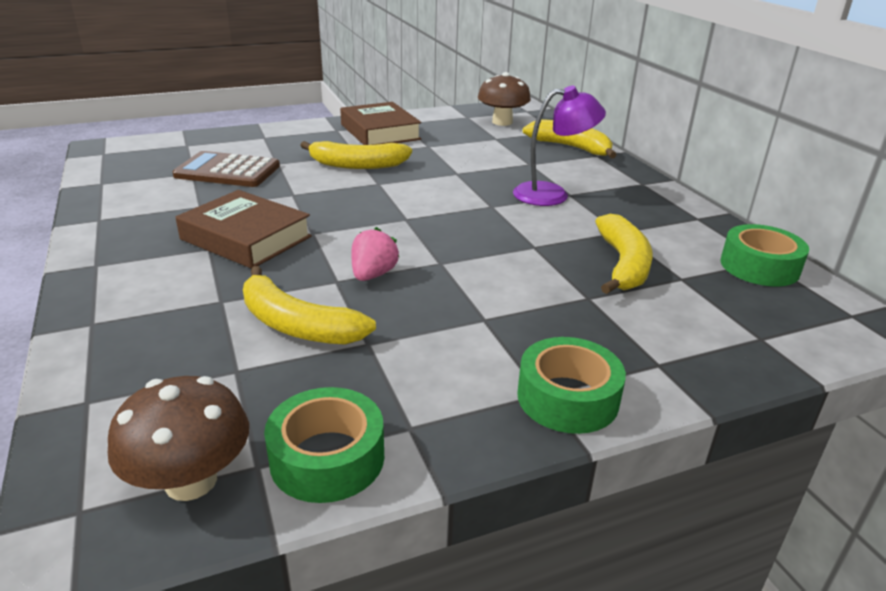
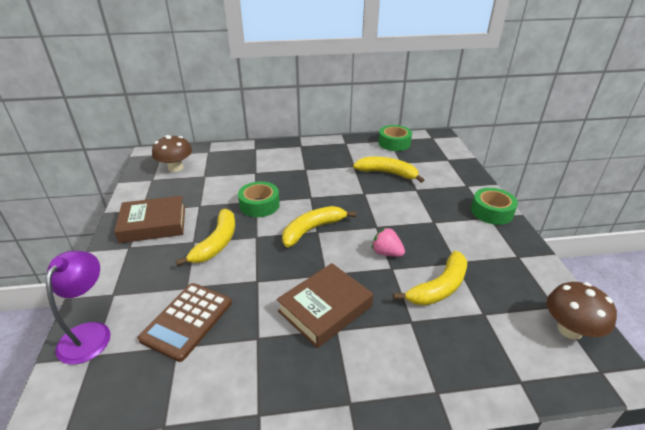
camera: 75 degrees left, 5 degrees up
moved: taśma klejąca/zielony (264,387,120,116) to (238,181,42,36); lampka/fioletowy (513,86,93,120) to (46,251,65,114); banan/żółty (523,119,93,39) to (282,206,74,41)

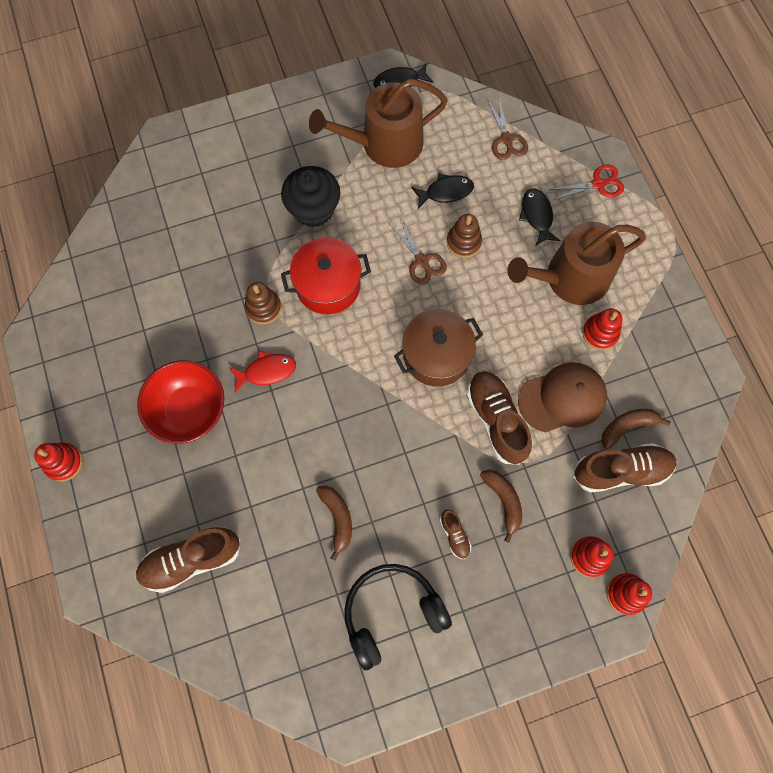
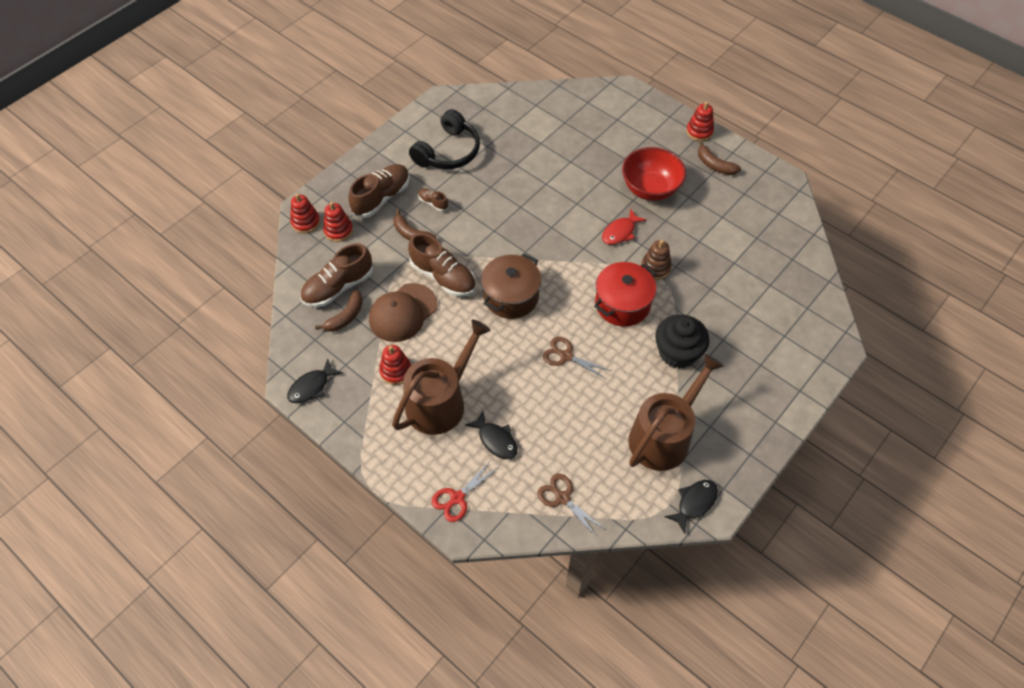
camera: 150 degrees right, 15 degrees down
removed: zabawka nakładanka/brązowy (447,214,35,44)
moved: but/brązowy (135,527,105,66) to (348,164,62,54); banan/brązowy (316,485,36,76) to (698,141,43,34); ryba/czarny (411,173,63,36) to (287,358,55,45)

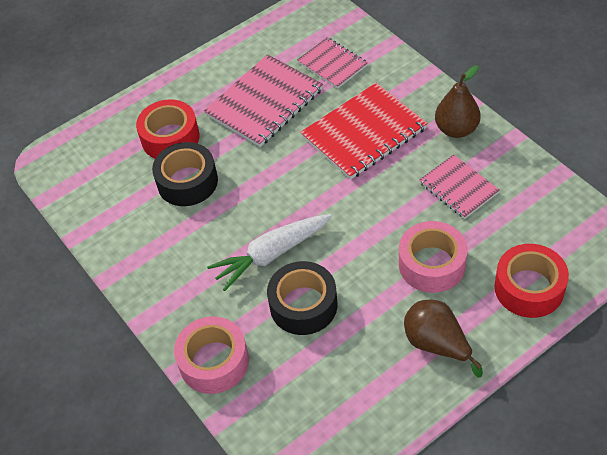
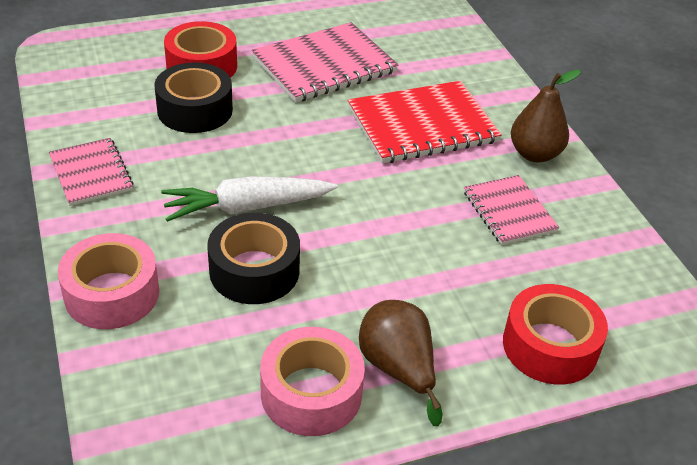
camera: 10 degrees right, 10 degrees down
moved: zeszyt/różowy (297,37,71,52) to (49,138,85,68); taśma klejąca/różowy (399,221,69,72) to (260,327,105,109)

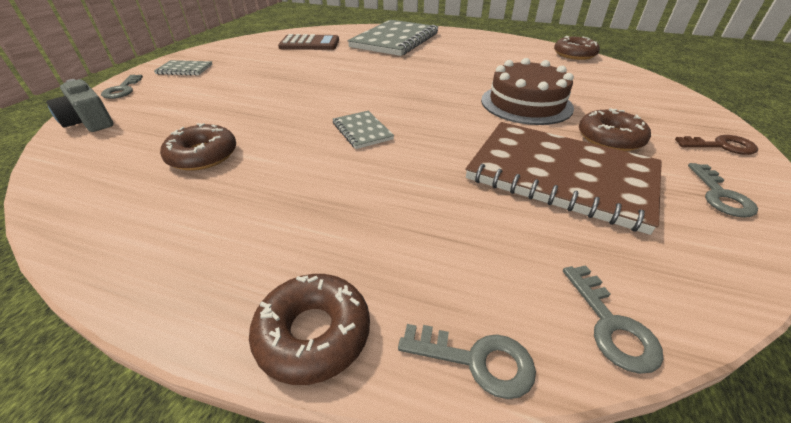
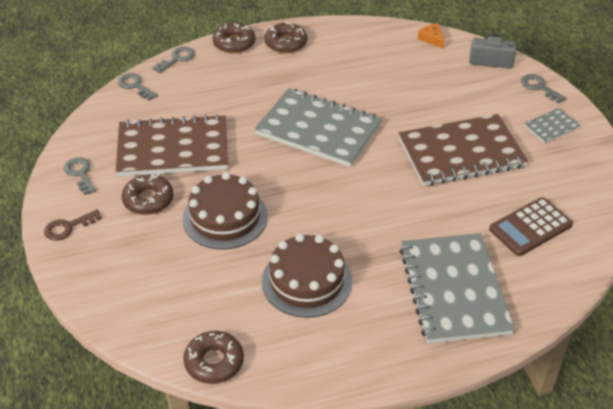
camera: 145 degrees right, 5 degrees up
added: tort/brązowy (262,234,90,84); zeszyt/brązowy (398,114,130,72); ser/pomarańczowy (418,23,27,26)
moved: donut/brązowy (160,123,76,48) to (265,22,42,31)
turned: klucz/szary (398,324,138,75) = (152,47,43,26) 150 degrees clockwise
resized: zeszyt/szary (333,111,61,38) = (255,88,127,79) x2.29

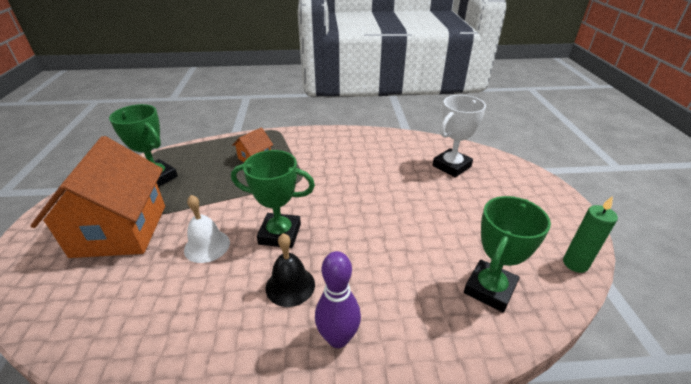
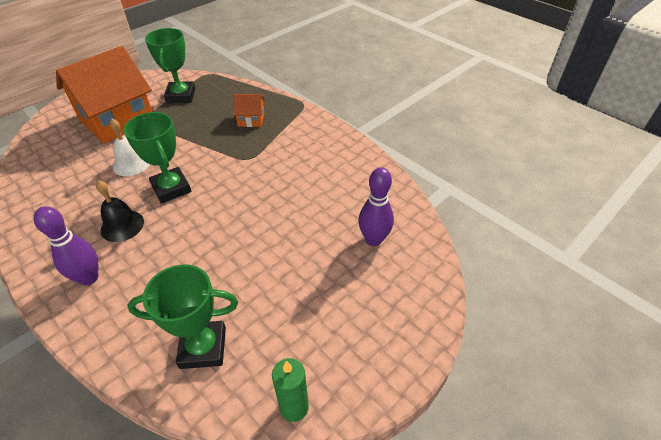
camera: 50 degrees right, 10 degrees up
replaced: puchar/biały (432,95,54,82) to kręgiel/fioletowy (359,167,35,79)

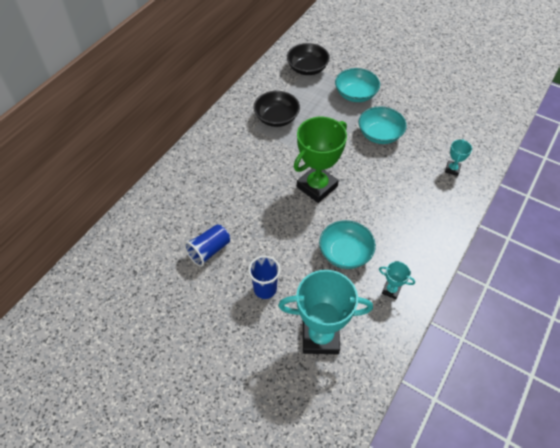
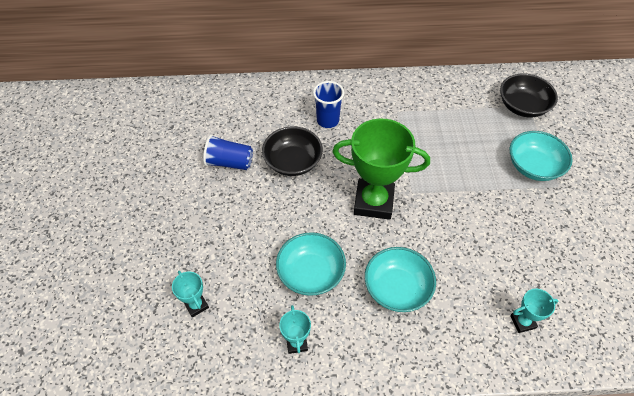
camera: 55 degrees right, 0 degrees up
moved: szklanka/niebieski (248,256,32,43) to (313,81,31,47); miska/czarny (253,91,47,36) to (262,126,61,50); miska/turkusowy (359,107,48,37) to (365,247,71,65)
resized: puchar/turkusowy (278,270,95,84) = (172,271,37,46) x0.45

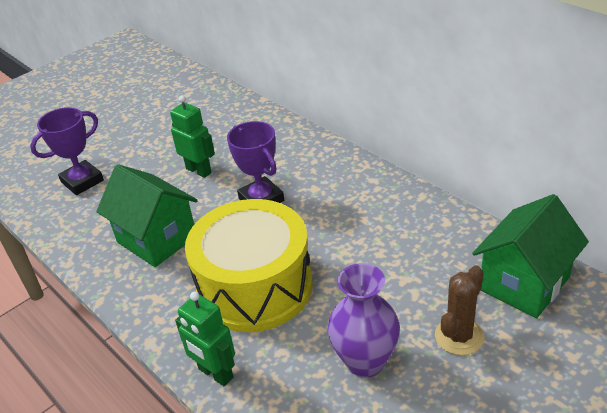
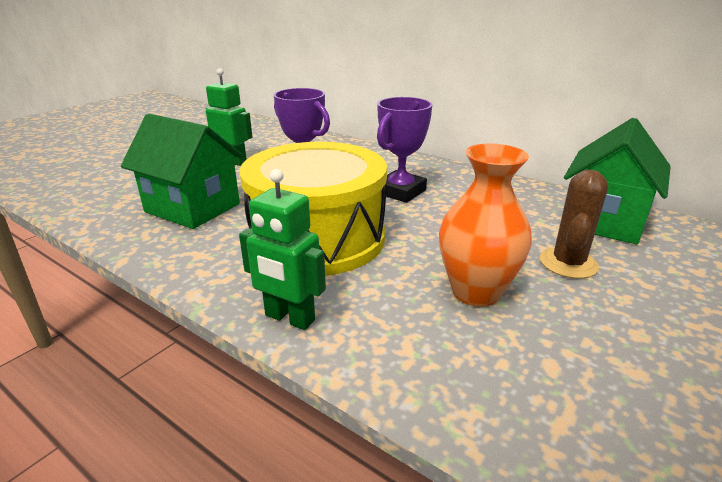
camera: 15 degrees left, 10 degrees down
moved: puchar/fioletowy (30,107,74,88) to (377,97,55,106)
recoloured: wazon/fioletowy (328,263,72,115) to wazon/pomarańczowy (439,144,93,163)

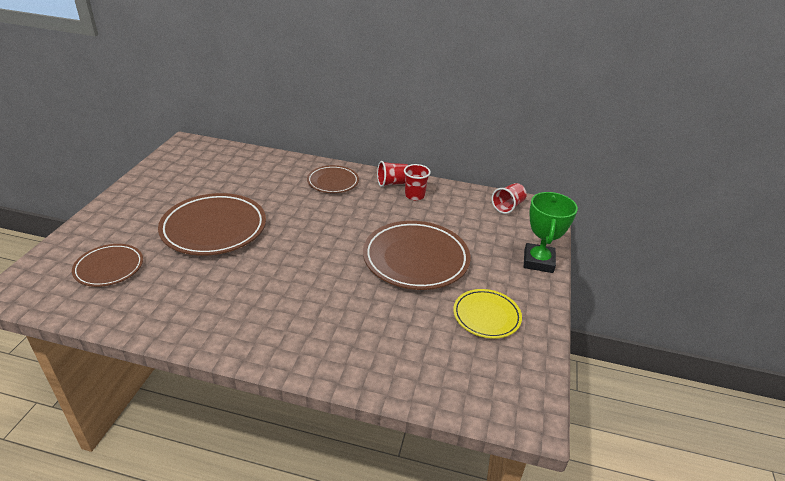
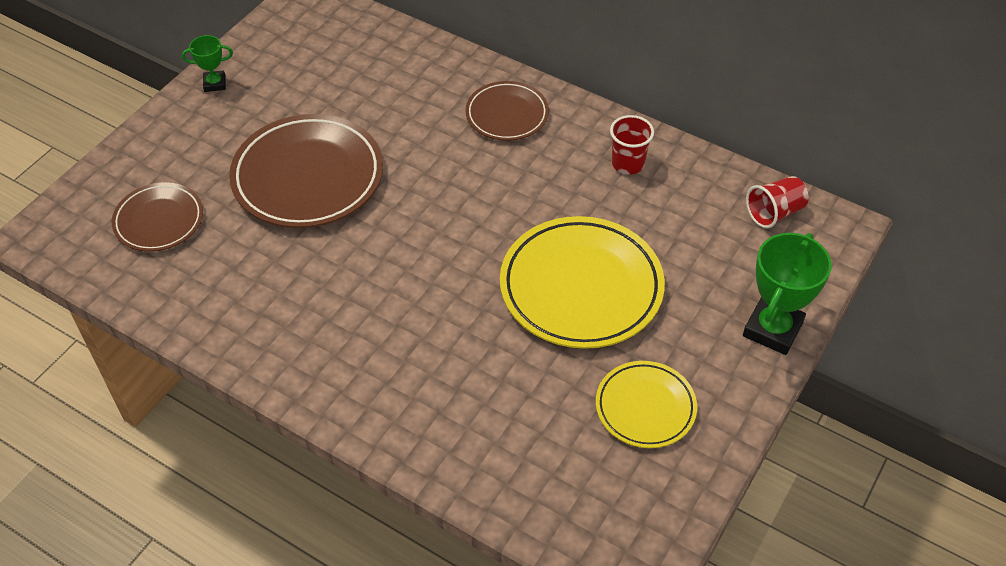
camera: 20 degrees right, 15 degrees up
removed: szklanka/czerwony (377,161,31,26)
added: puchar/zielony (182,35,51,57)
recoloured: talerz/brązowy (363,221,107,69) to talerz/żółty (500,216,165,133)

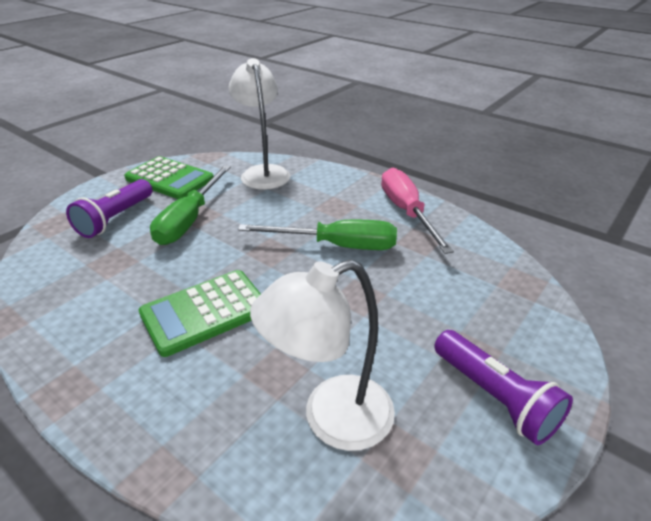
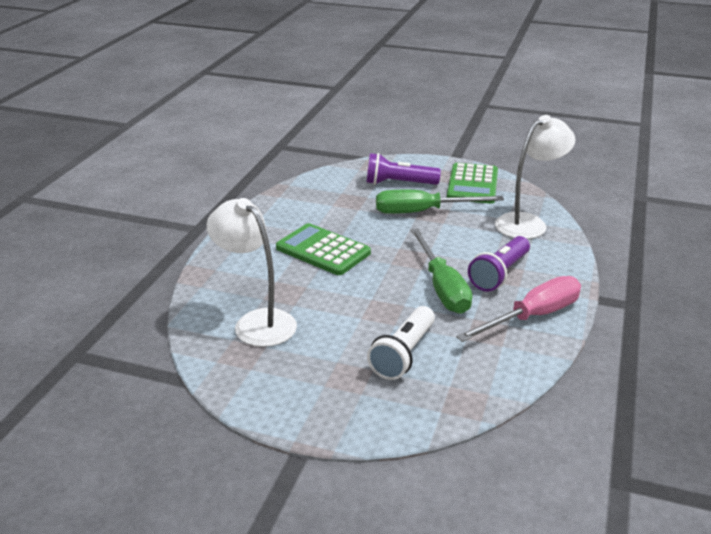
camera: 70 degrees right, 5 degrees down
added: latarka/biały (367,306,68,74)
moved: latarka/fioletowy (434,330,139,115) to (468,236,62,56)

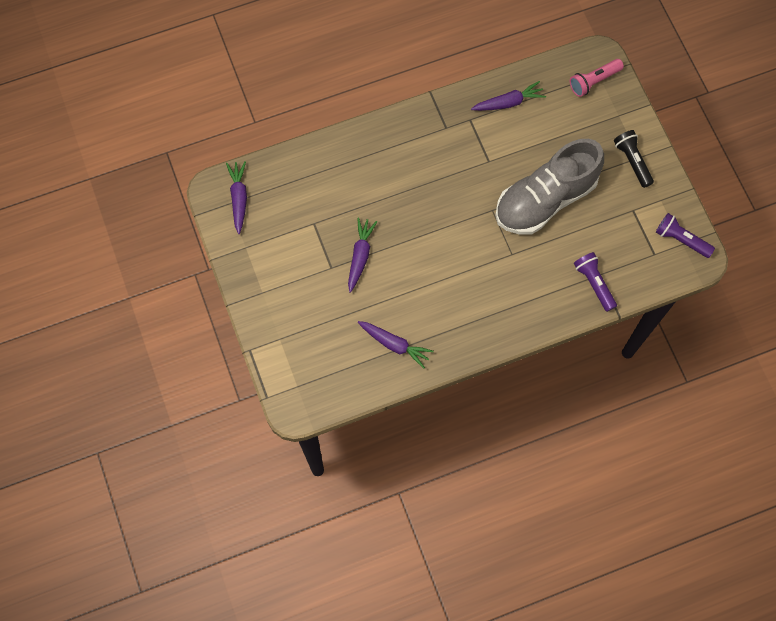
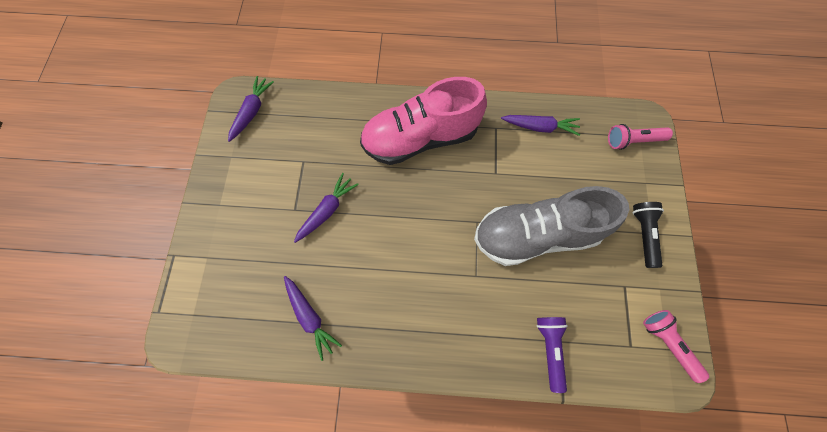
camera: 25 degrees right, 0 degrees up
added: but/różowy (360,77,127,88)
recoloured: latarka/fioletowy (656,213,59,45) to latarka/różowy (643,310,66,73)

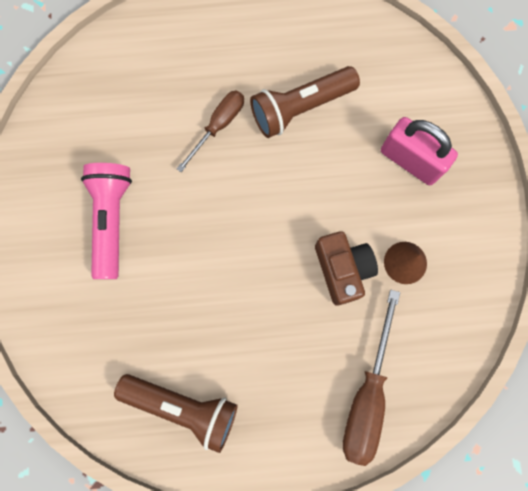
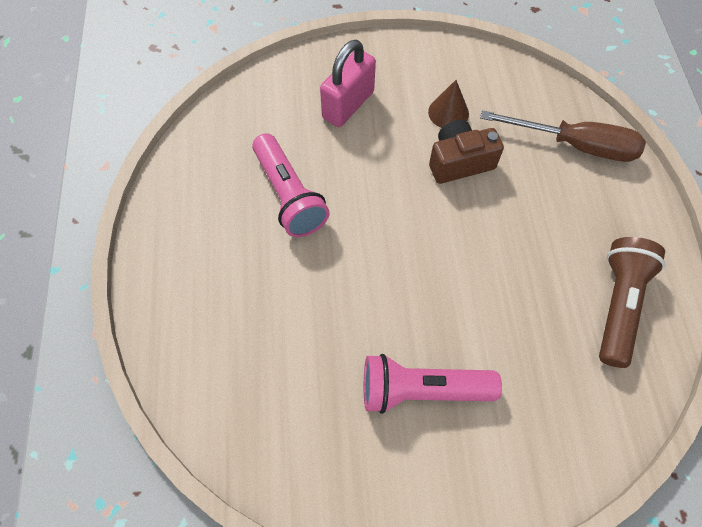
camera: 90 degrees left, 15 degrees down
removed: śrubokręt/brązowy (177,91,67,81)
recoloured: latarka/brązowy (250,66,110,72) to latarka/różowy (252,133,78,104)

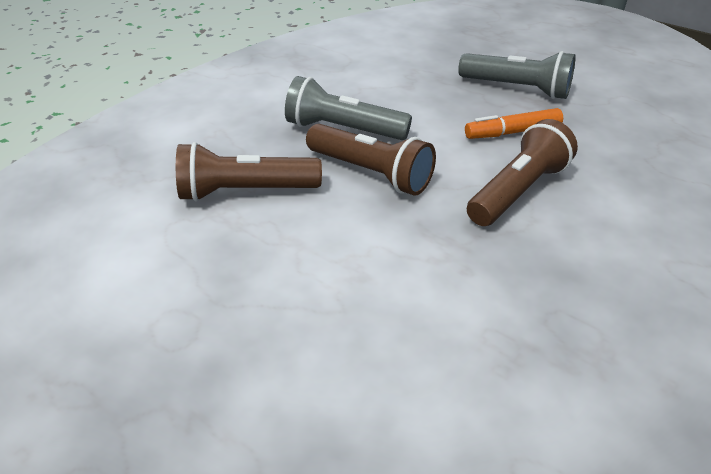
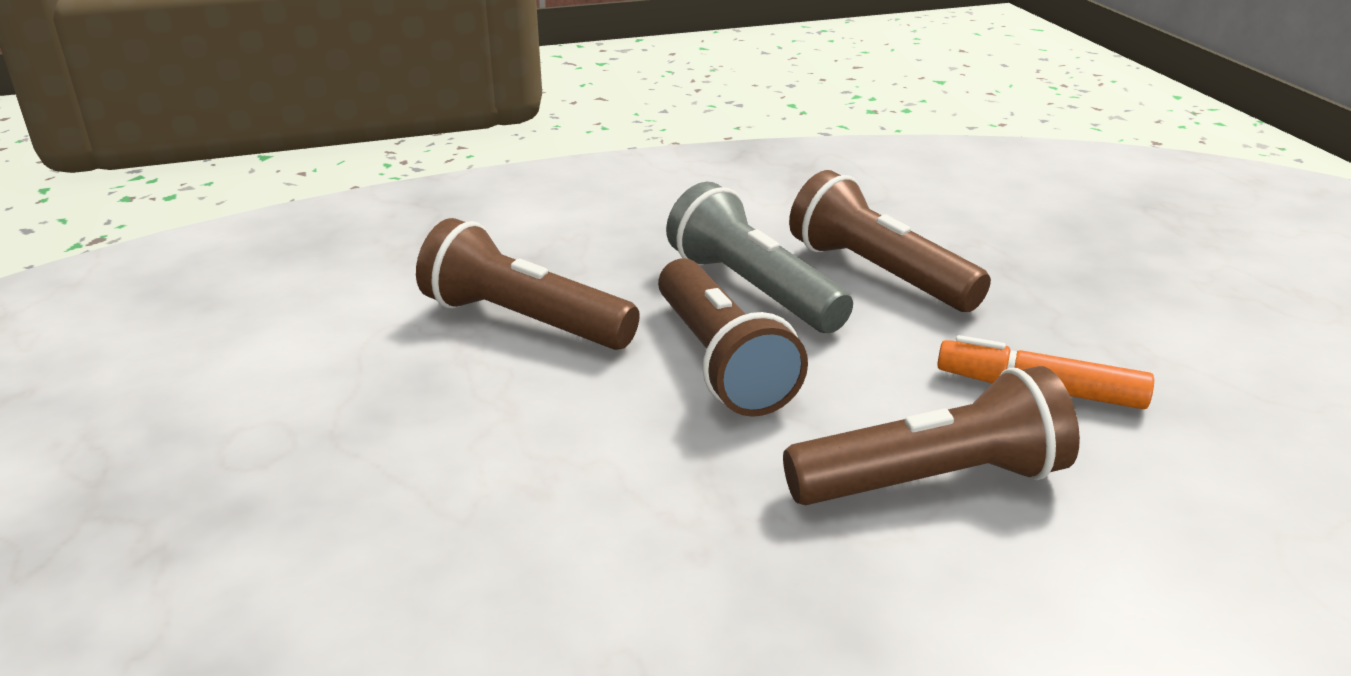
camera: 35 degrees right, 10 degrees down
removed: latarka/szary (458,51,118,48)
added: latarka/brązowy (789,170,202,142)

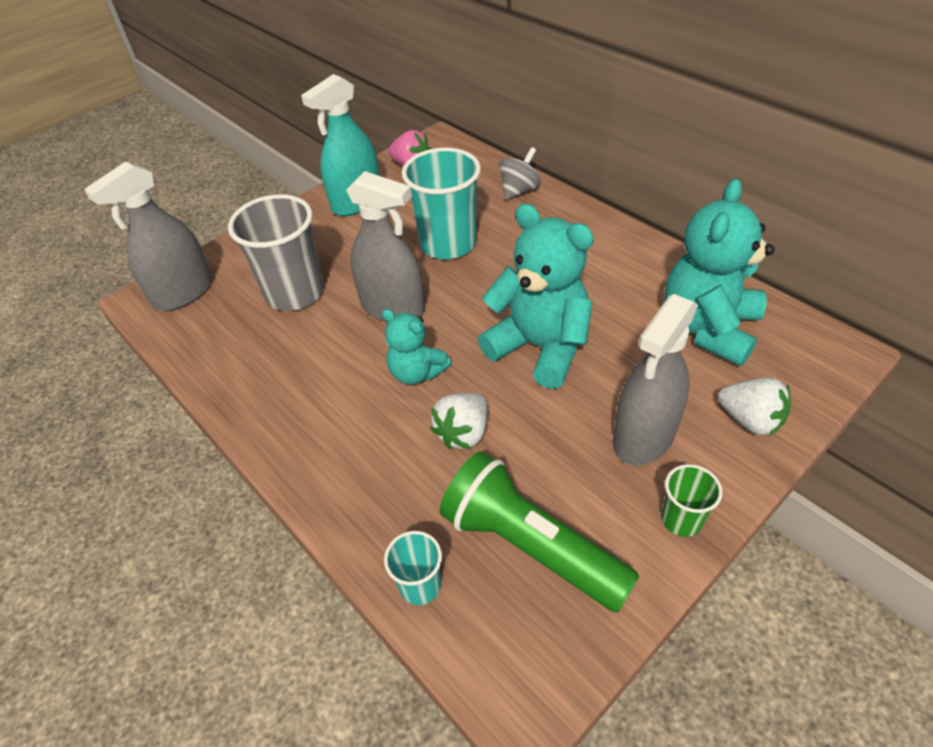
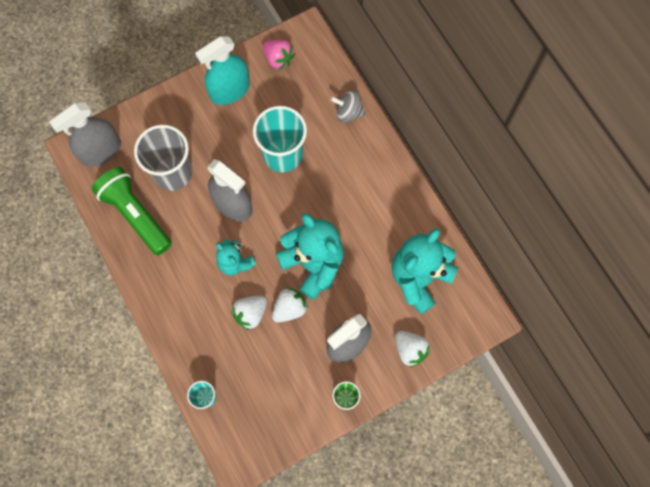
camera: 10 degrees right, 25 degrees up
added: truskawka/biały (272,288,36,35)
moved: latarka/zielony (439,451,201,161) to (92,167,80,88)
turned: bączek/szary (499,147,42,53) = (331,90,35,33) 135 degrees counterclockwise

